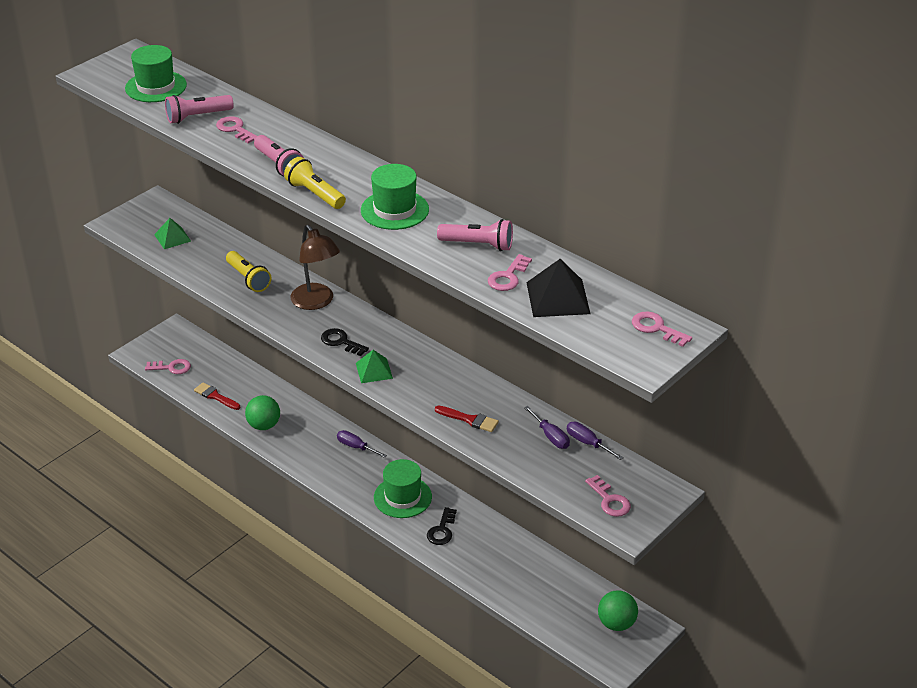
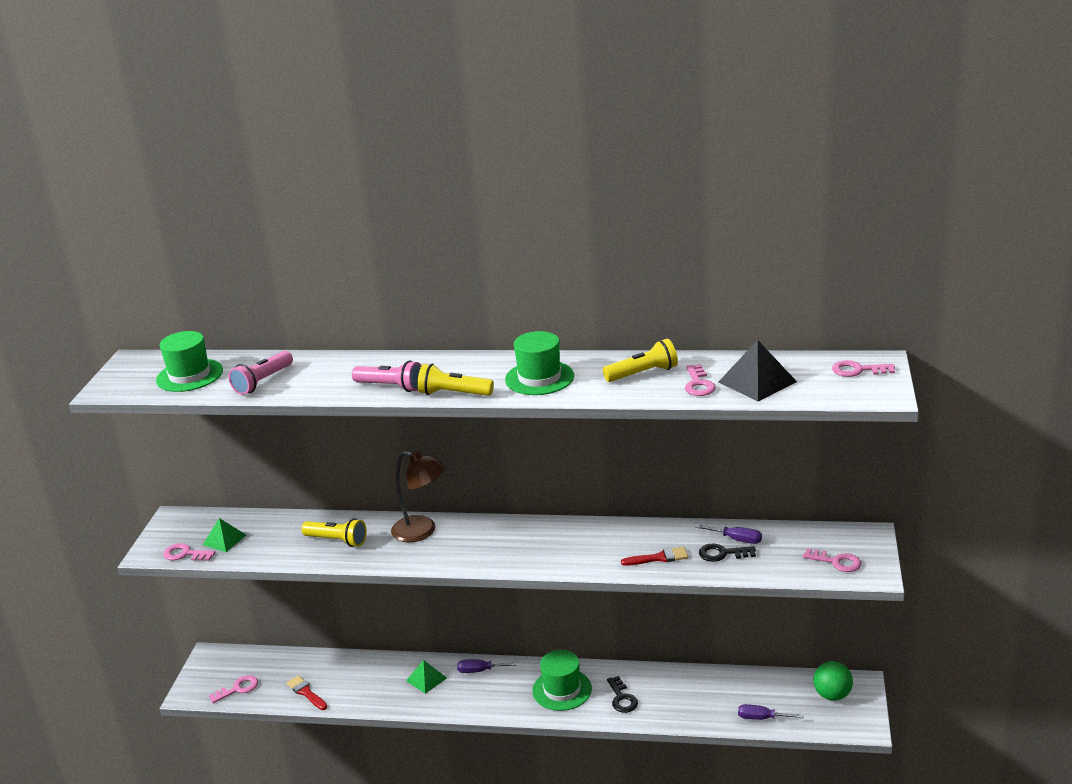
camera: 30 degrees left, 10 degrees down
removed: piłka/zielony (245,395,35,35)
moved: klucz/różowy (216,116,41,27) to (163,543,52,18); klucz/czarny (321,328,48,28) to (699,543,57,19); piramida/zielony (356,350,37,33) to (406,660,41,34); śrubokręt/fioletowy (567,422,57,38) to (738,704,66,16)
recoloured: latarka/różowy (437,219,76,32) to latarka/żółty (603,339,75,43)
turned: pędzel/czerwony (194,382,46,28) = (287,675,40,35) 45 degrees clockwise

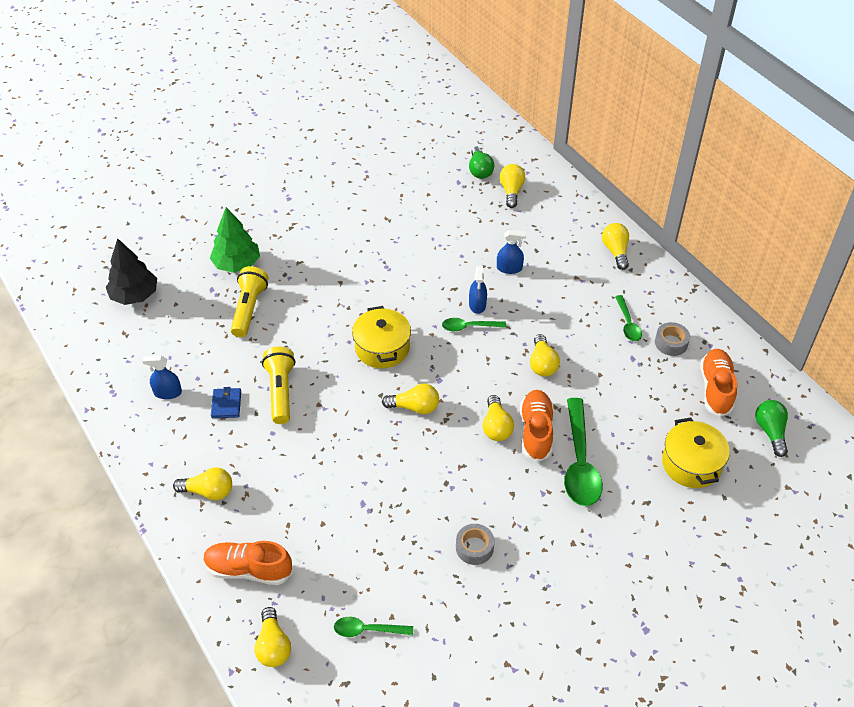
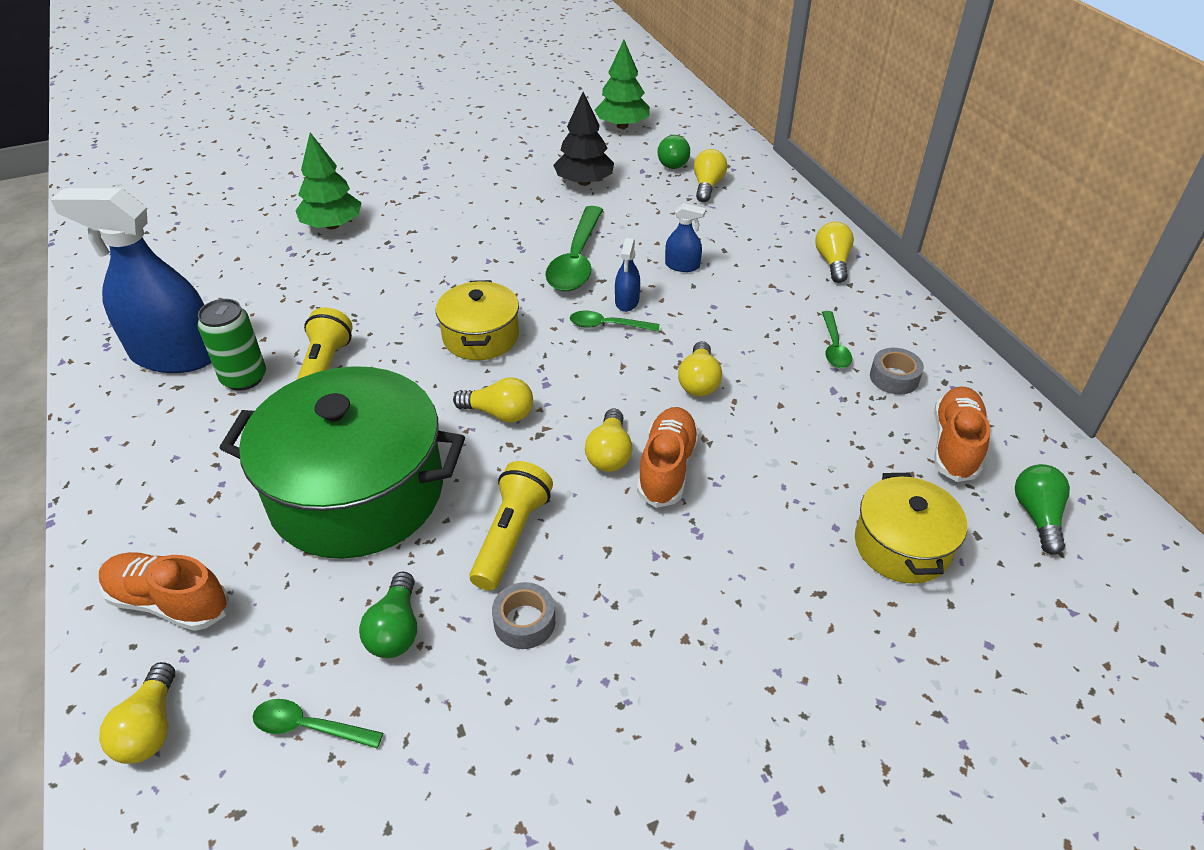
camera: 10 degrees right, 5 degrees down
removed: żarówka/żółty (173,468,59,32)
added: garnek/zielony (220,366,245,193); żarówka/zielony (359,572,58,86); drzewko/zielony (595,40,55,89)
moved: drzewko/czarny (106,238,51,67) to (553,92,61,94); latarka/żółty (231,266,37,71) to (469,461,84,130); łyżka/zielony (564,398,39,108) to (545,206,58,85)
replaced: portfel/niebieski (211,387,30,31) to puszka/zielony (197,299,69,92)
resized: spryskiwacz/niebieski (142,356,40,43) = (51,188,160,185) x2.41

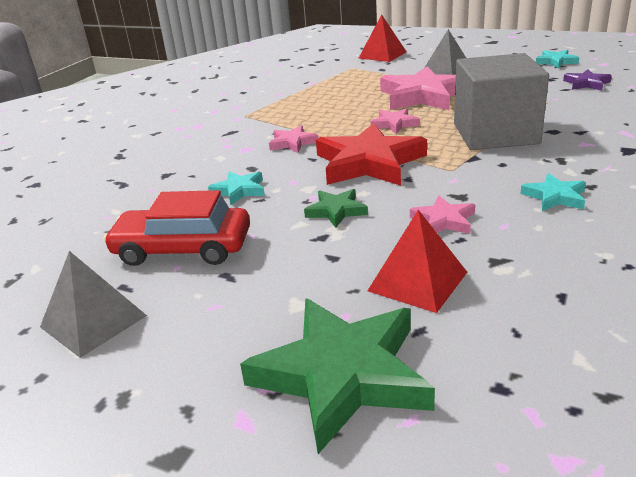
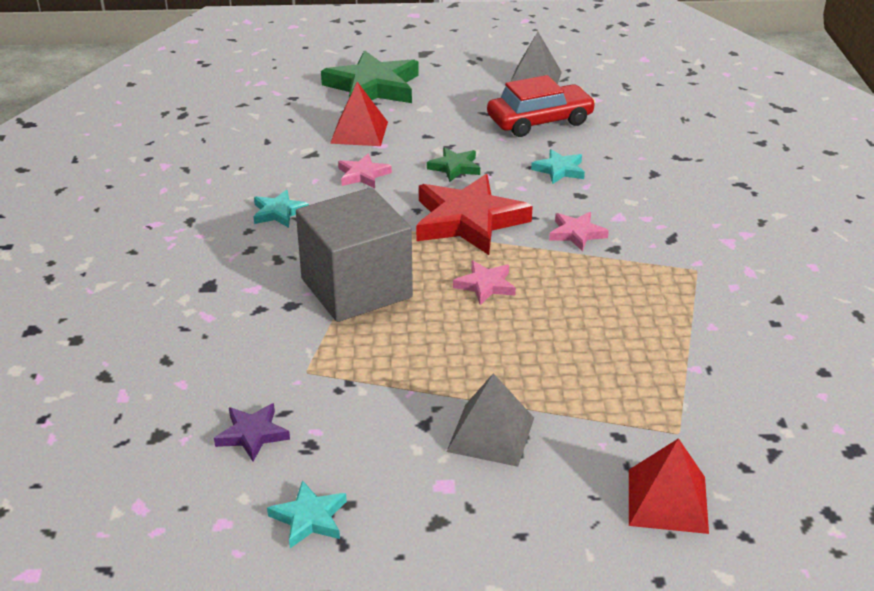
camera: 150 degrees right, 5 degrees up
removed: gwiazda/różowy (380,66,76,44)

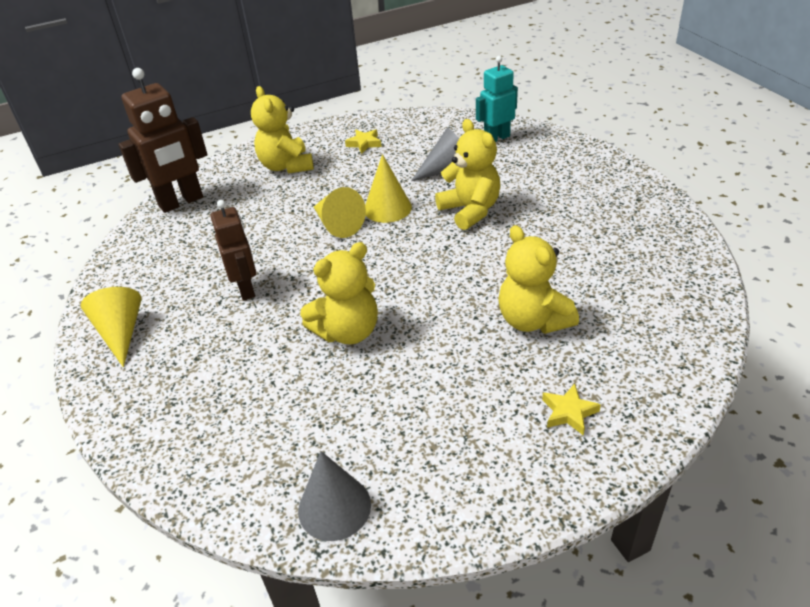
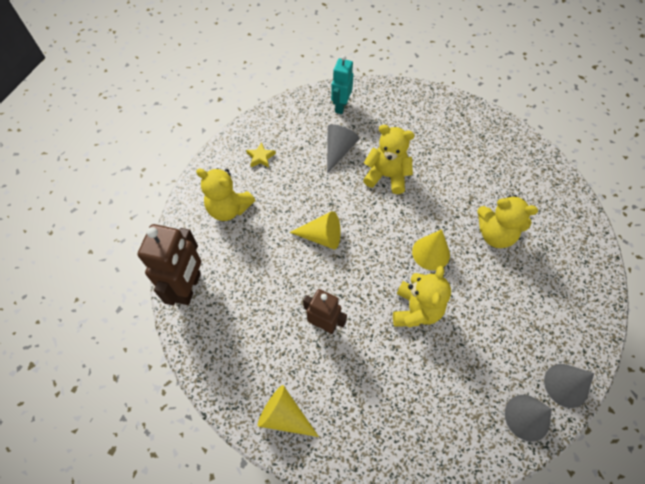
camera: 45 degrees left, 20 degrees up
removed: gwiazda/żółty (542,384,59,52)
added: stożek/szary (544,364,50,44)
moved: stożek/żółty (365,154,47,69) to (412,229,38,41)

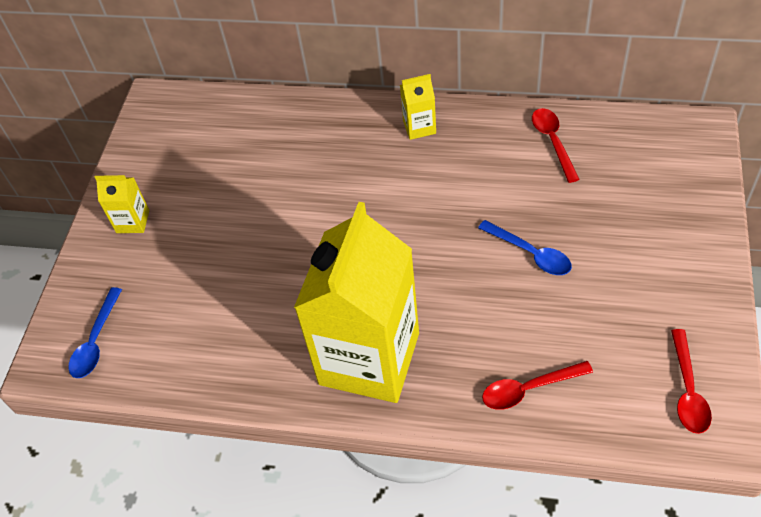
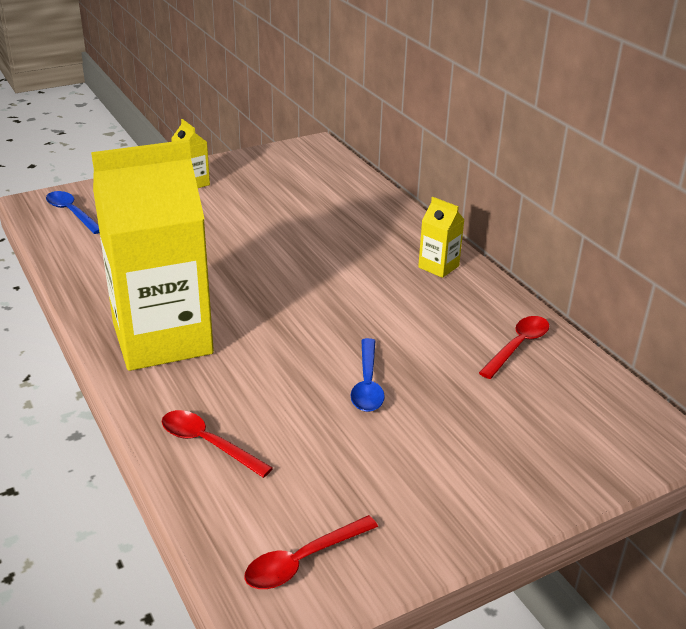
camera: 45 degrees right, 20 degrees down
turned: łyżka/niebieski (69,287,53,91) = (46,191,54,43) 75 degrees clockwise

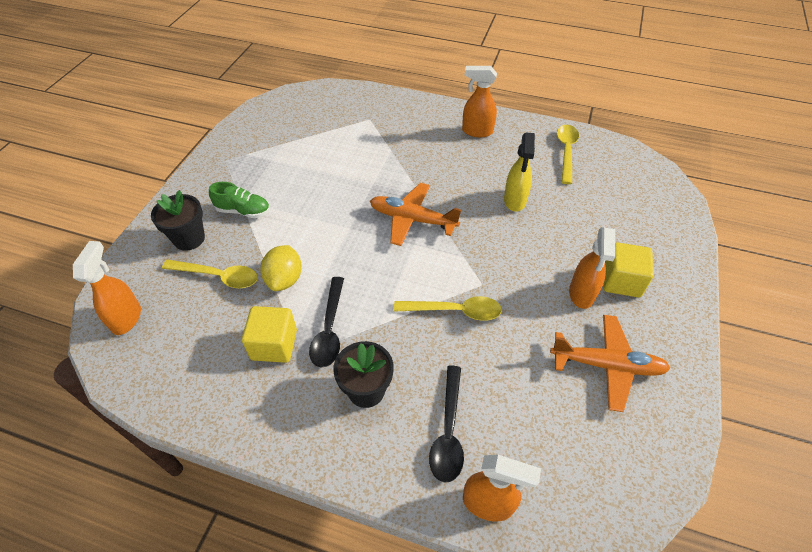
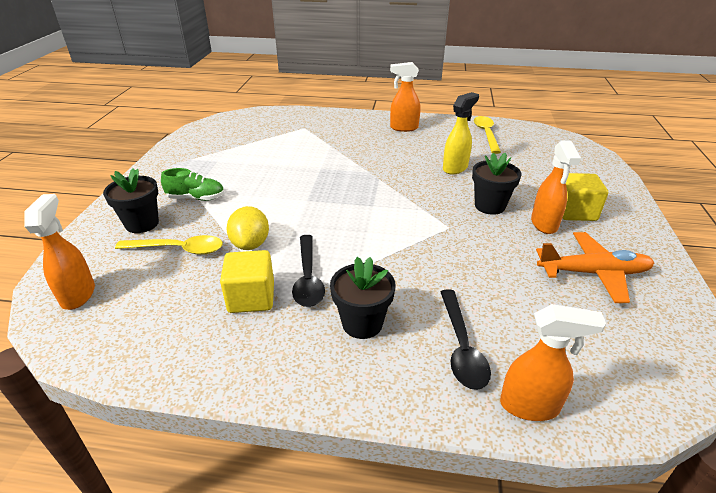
camera: 10 degrees left, 15 degrees down
removed: samolot/pomarańczowy (370,183,91,63); łyżka/żółty (394,296,108,25)
added: doniczka/czarny (472,153,49,62)
turned: spryskiwacz/żółty (504,132,31,79) = (443,92,36,82) 135 degrees counterclockwise

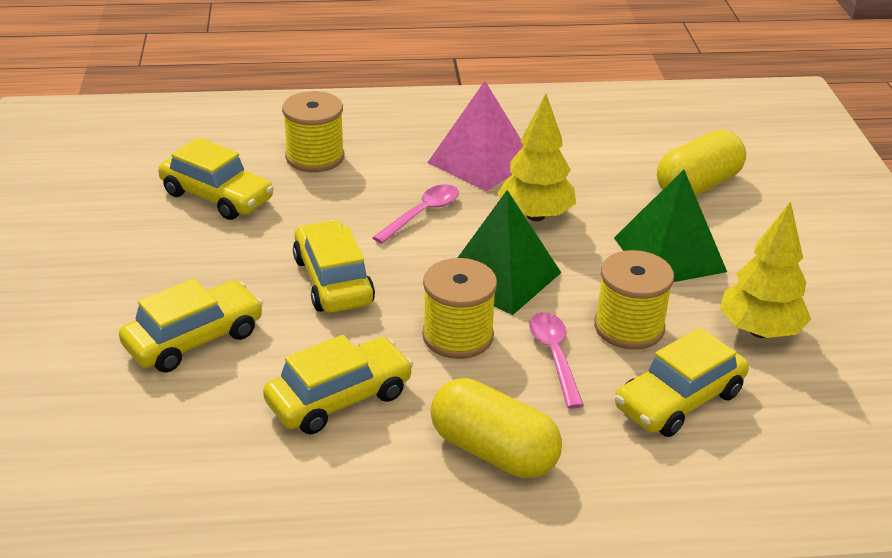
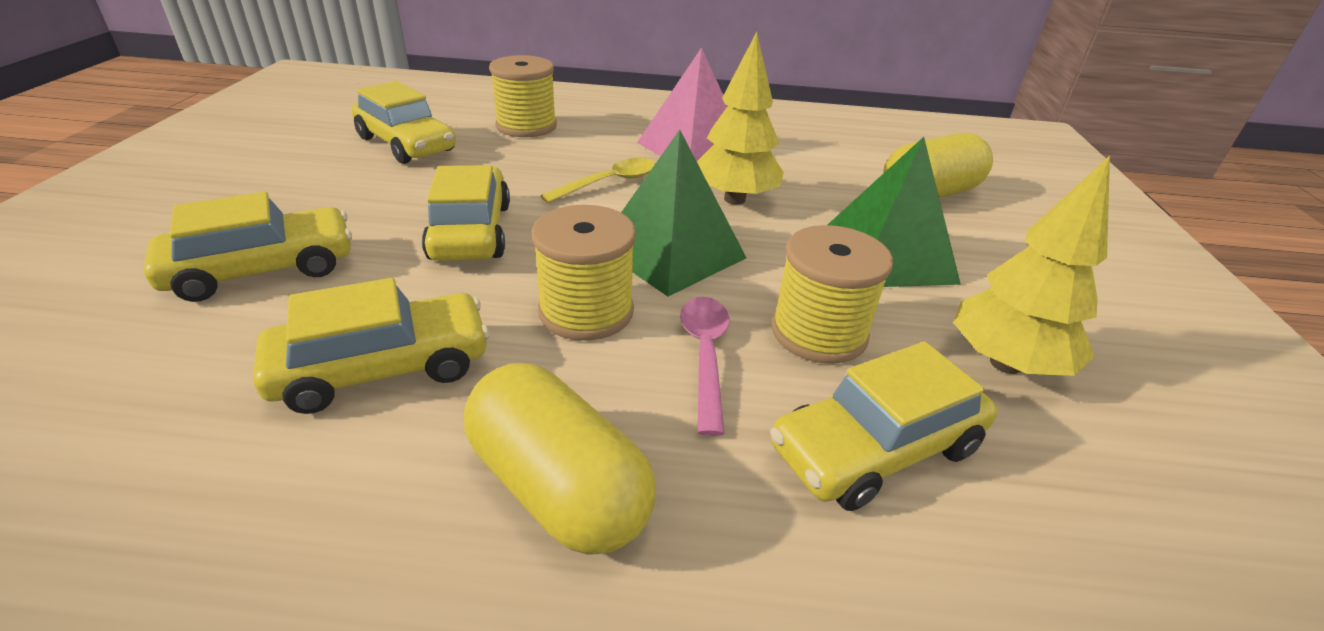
camera: 10 degrees right, 0 degrees up
recoloured: łyżka/różowy (372,184,87,60) to łyżka/żółty (540,158,115,45)

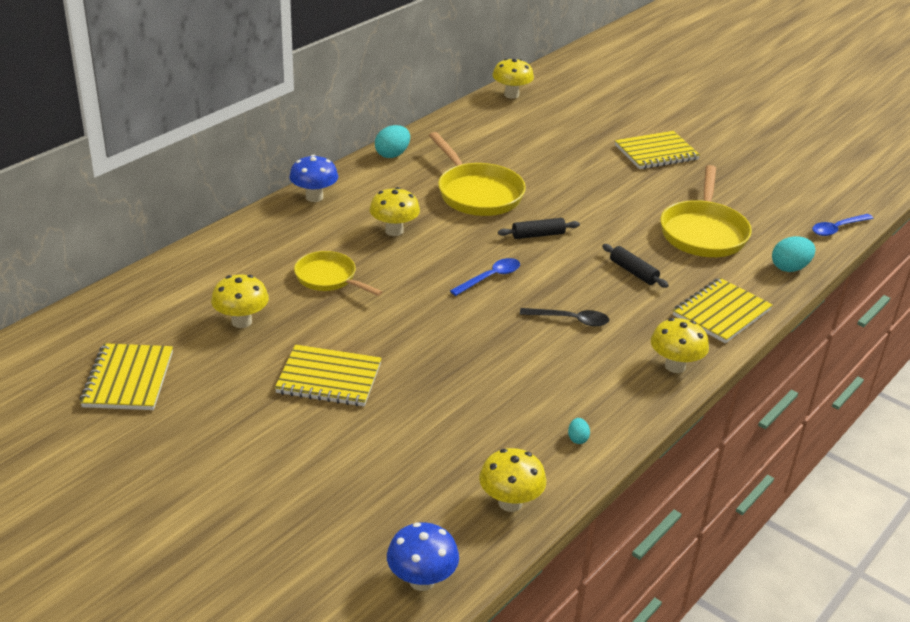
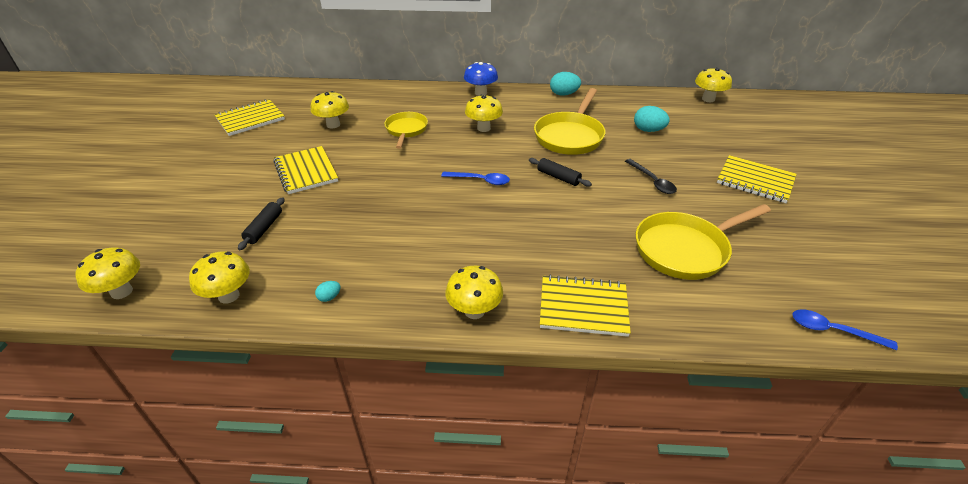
camera: 55 degrees right, 5 degrees up
moved: łyżka/czarny (520,308,89,18) to (625,159,52,35); wałek do ciasta/czarny (602,244,67,44) to (238,197,46,53); jajko/turkusowy (772,236,43,36) to (634,106,36,26)
recoloured: grzyb/niebieski (387,522,72,69) to grzyb/żółty (75,247,65,52)

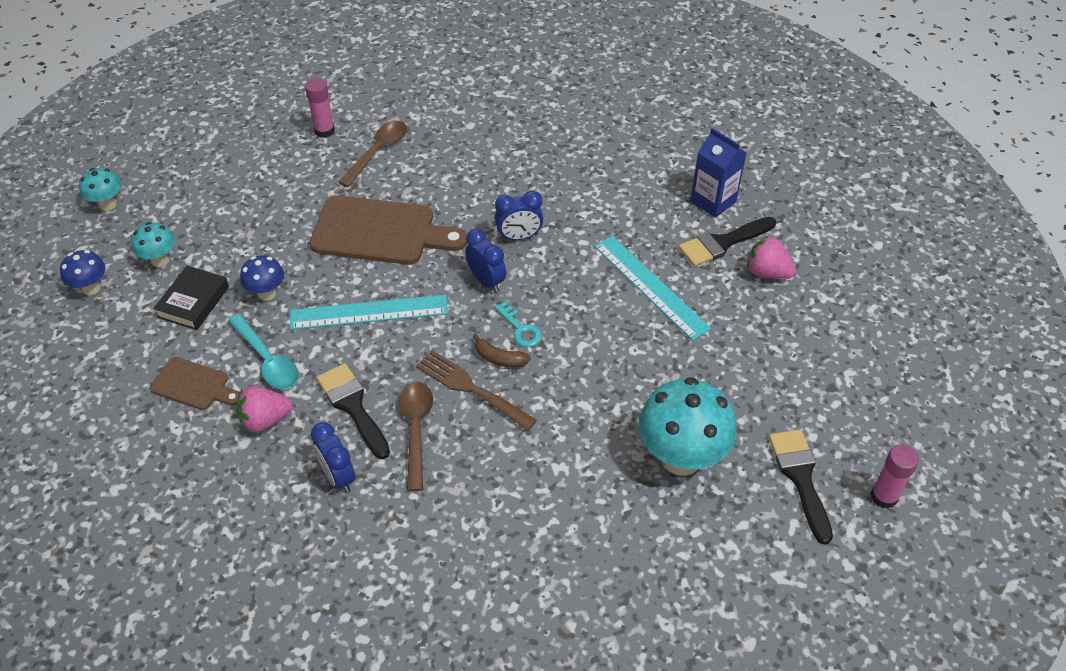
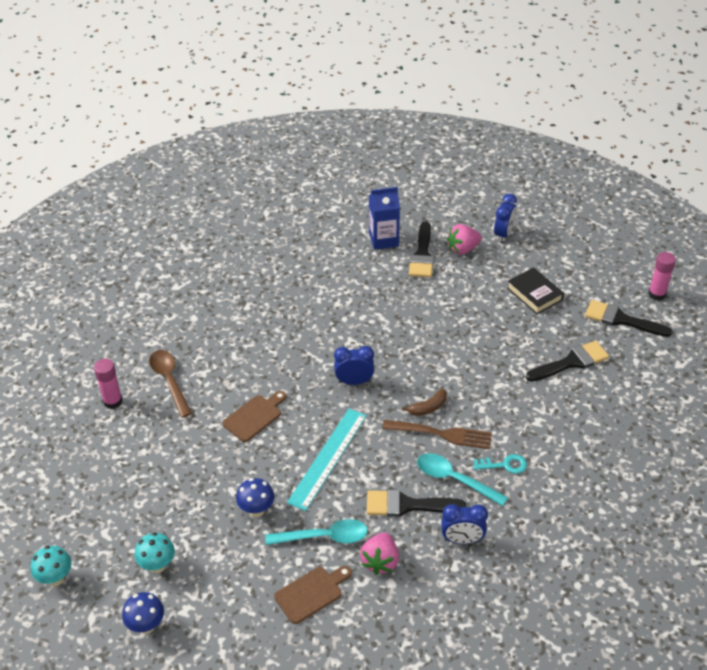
camera: 55 degrees left, 5 degrees down
removed: linijka/turkusowy (594,236,117,105)
moved: książka/czarny (153,266,76,64) to (507,267,57,47); budzik/niebieski (495,191,48,50) to (494,194,23,48); klucz/turkusowy (495,301,47,46) to (473,454,54,20)
replaced: grzyb/turkusowy (638,377,99,99) to pędzel/czarny (526,341,83,41)
recoloured: łyżka/brązowy (399,382,34,109) to łyżka/turkusowy (417,453,91,53)
turned: widelec/brązowy (416,350,121,81) = (383,420,109,29) 150 degrees counterclockwise
resized: deska do krojenia/brązowy (310,195,157,70) = (223,391,63,51) x0.54

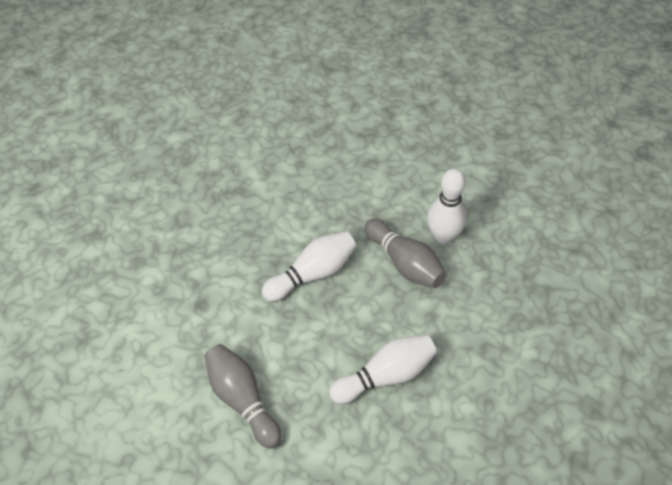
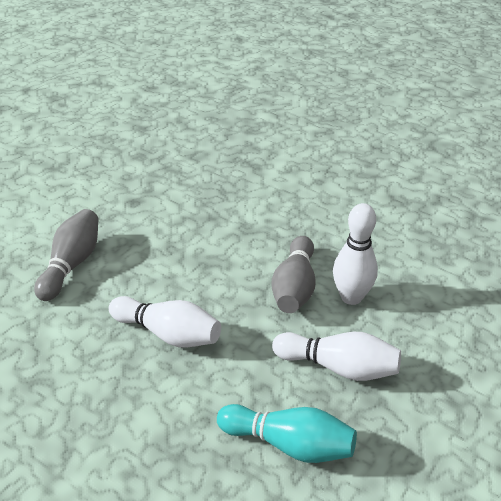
camera: 50 degrees right, 15 degrees down
added: kręgiel/turkusowy (217,404,140,59)
moved: kręgiel/biały (262,231,94,71) to (272,332,129,49)

